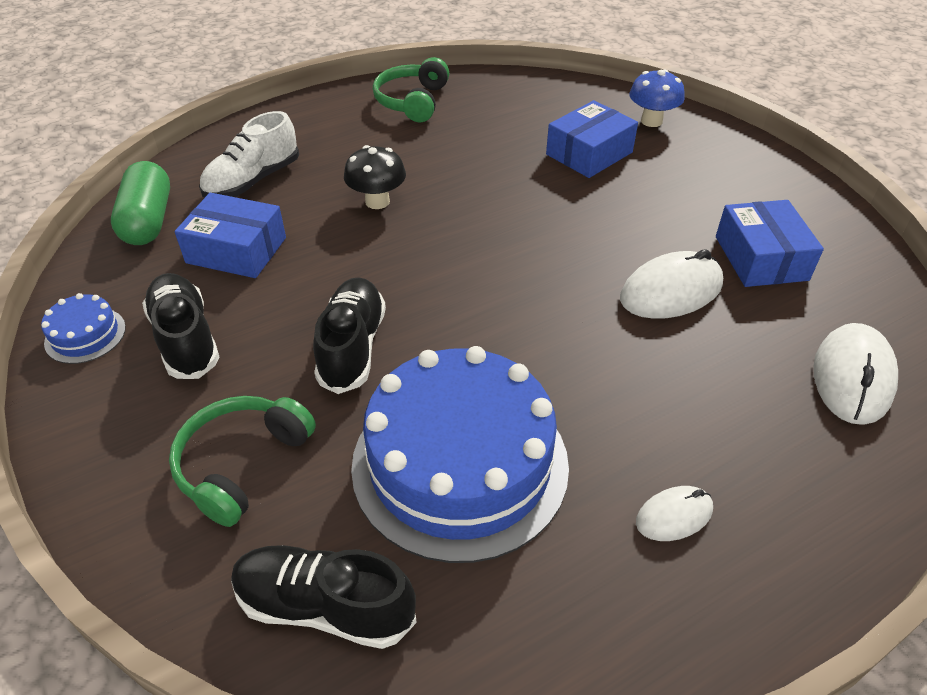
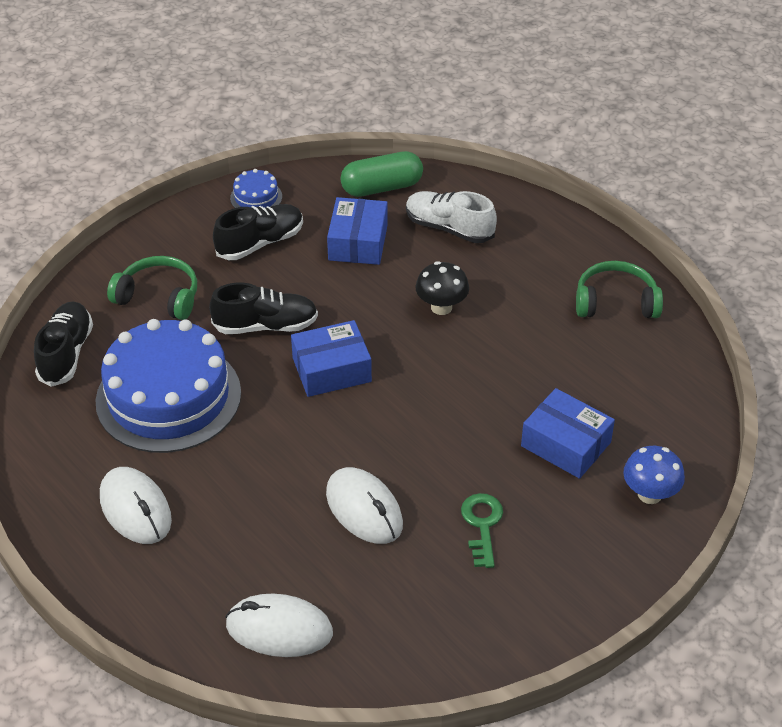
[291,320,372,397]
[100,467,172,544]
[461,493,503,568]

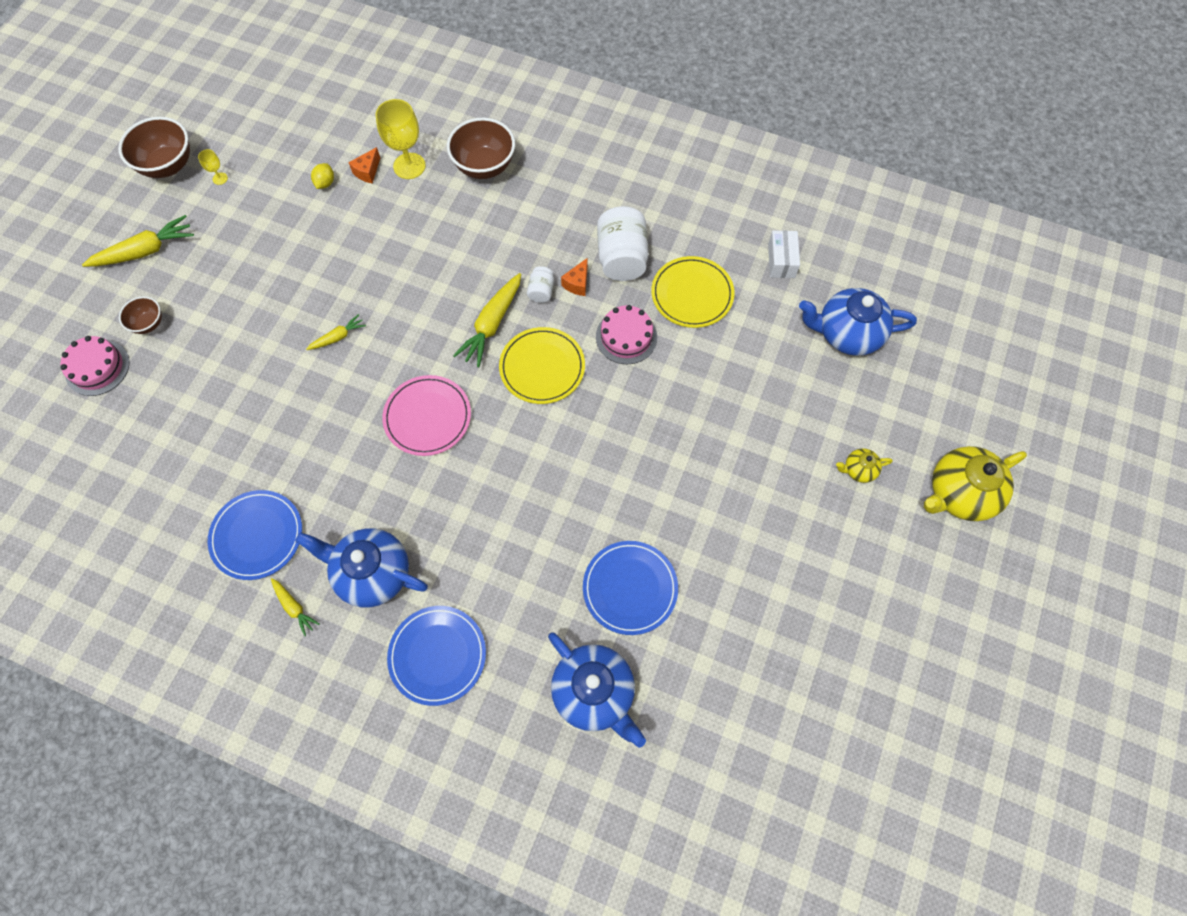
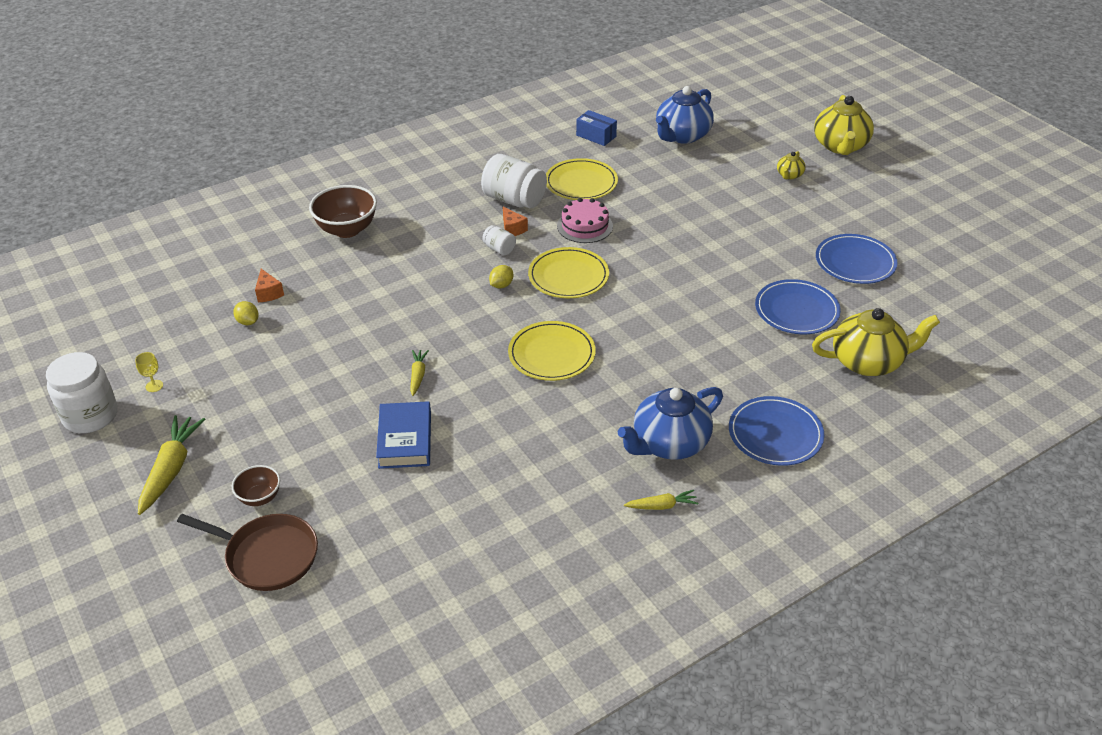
[375,99,426,179] (first image)
[46,352,118,433]
[576,110,617,146]
[489,265,513,288]
[177,514,318,591]
[508,321,596,381]
[816,234,898,284]
[812,308,940,376]
[376,401,431,469]

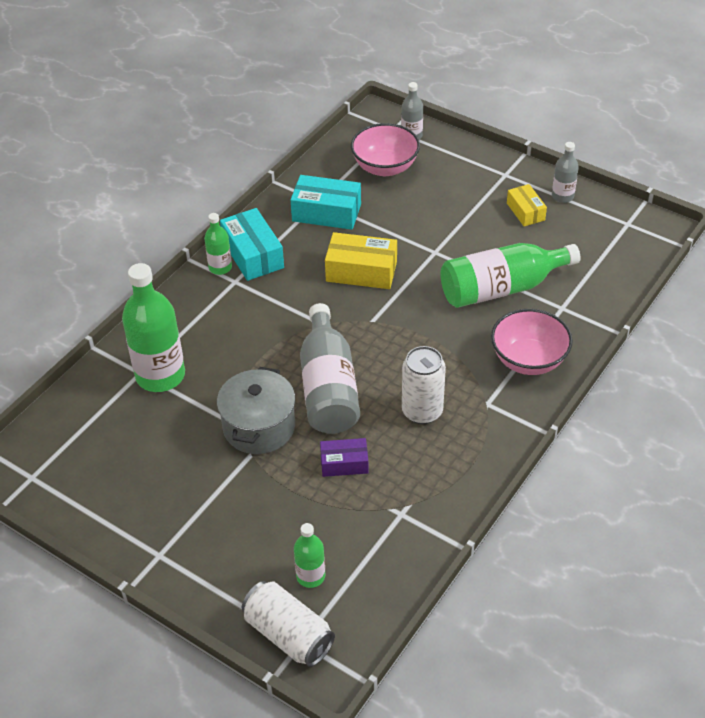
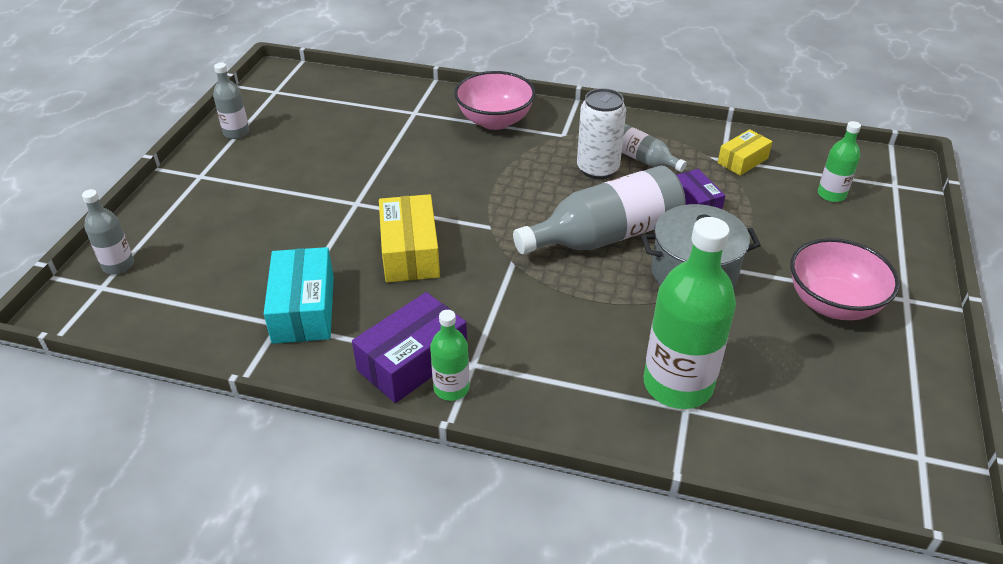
[790,238,900,320]
[718,129,773,176]
[352,292,467,403]
[440,243,580,308] (first image)
[242,581,335,667] (first image)
[622,124,687,172]

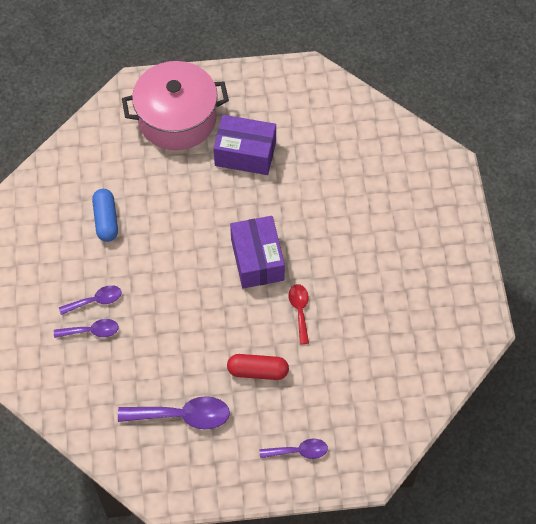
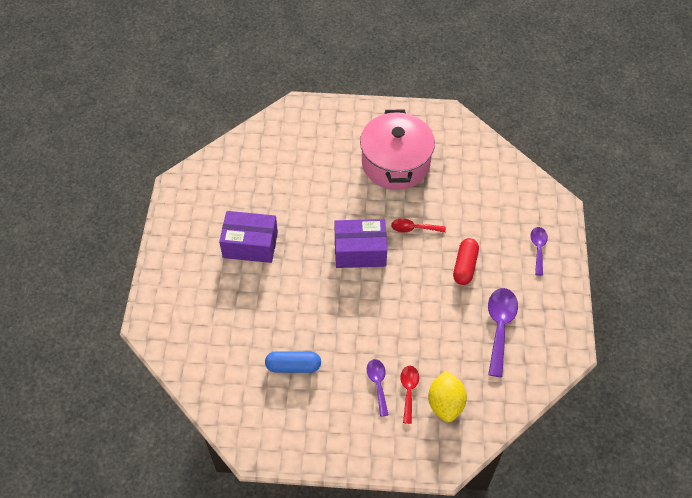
[360,109,435,190]
[219,211,278,263]
[400,366,419,424]
[428,371,467,422]

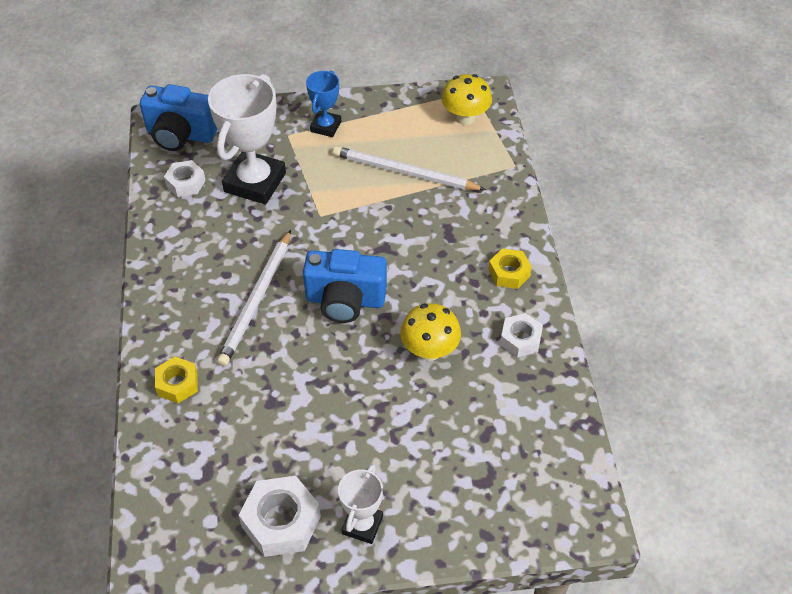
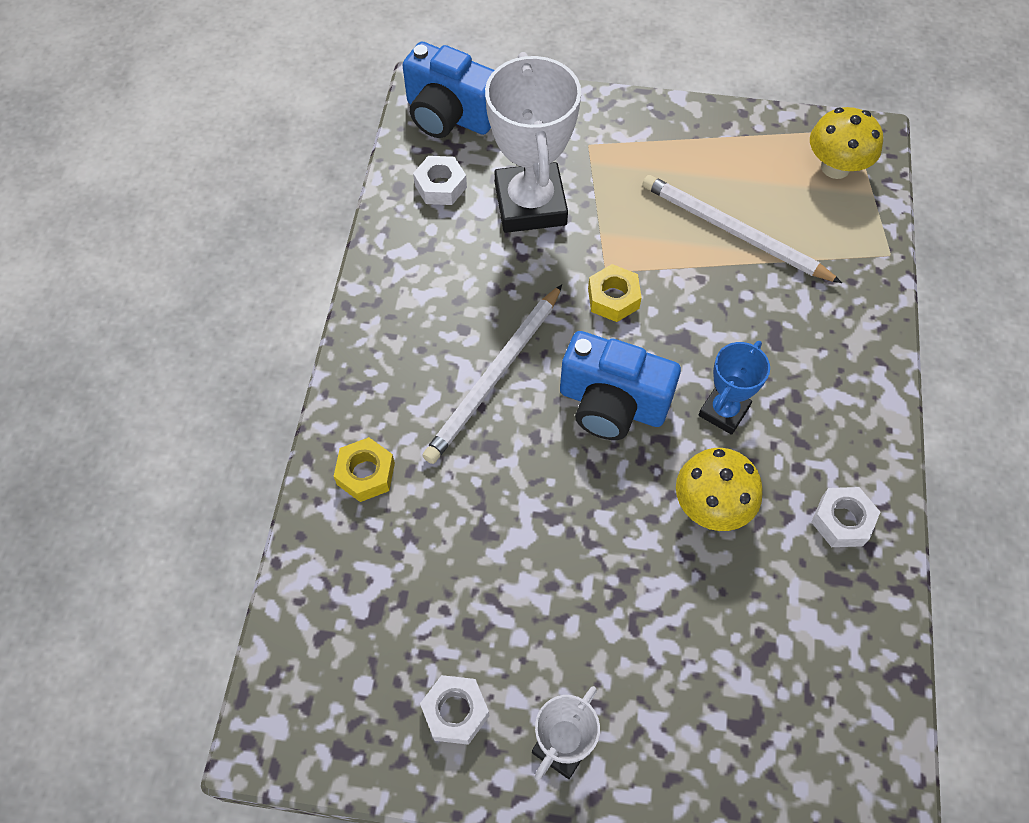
[698,341,770,435]
[485,52,581,233]
[588,264,642,322]
[420,675,489,745]

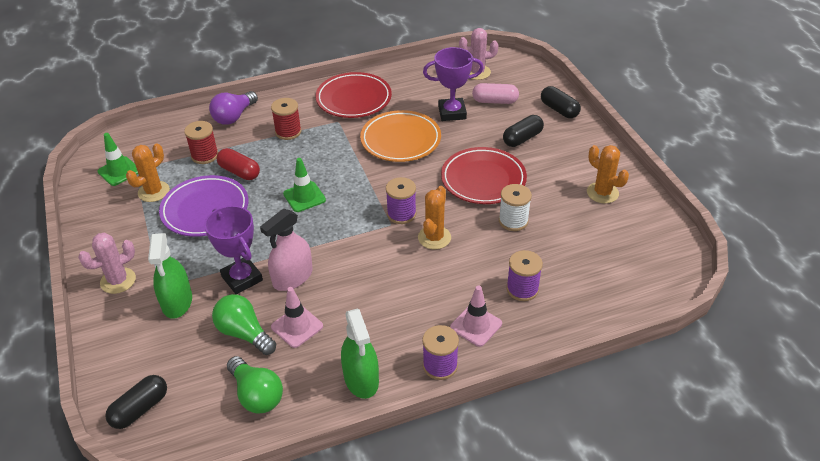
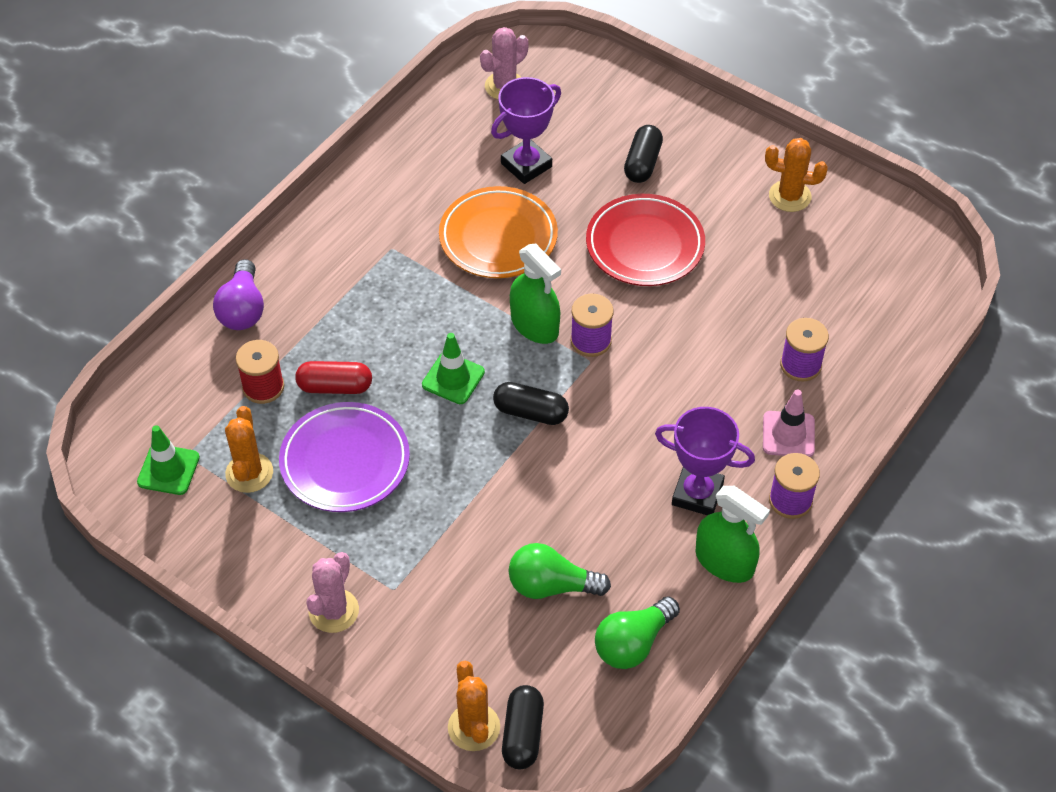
[315,72,392,118] (first image)
[472,83,519,104] (first image)
[493,382,569,425]
[271,98,302,140] (first image)
[499,184,532,231] (first image)
[448,661,500,751]
[655,407,755,515]
[260,209,312,291] (first image)
[510,244,561,344]
[271,287,323,348] (first image)
[595,596,680,669]

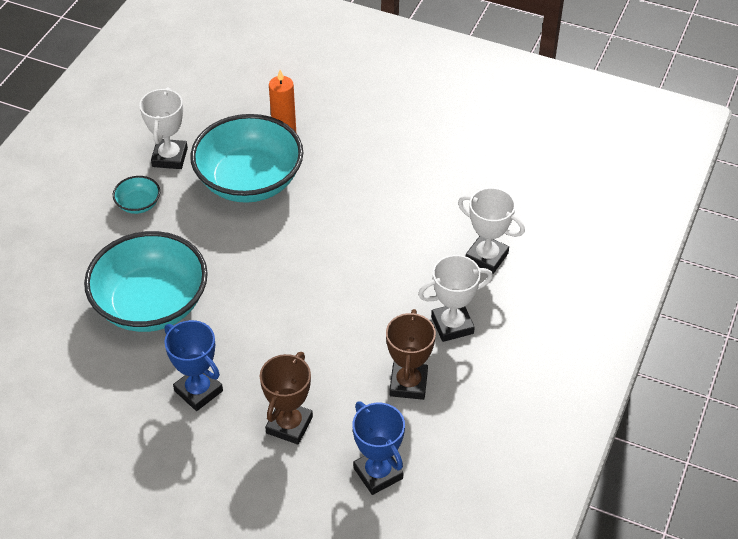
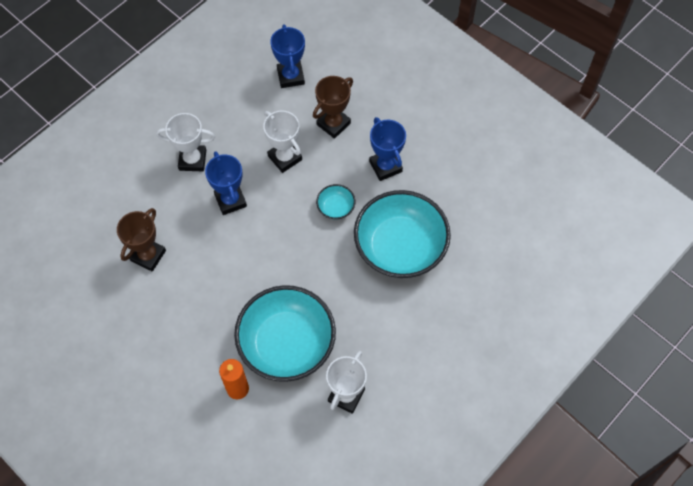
[316,184,355,220]
[263,110,302,173]
[117,208,166,272]
[205,151,247,215]

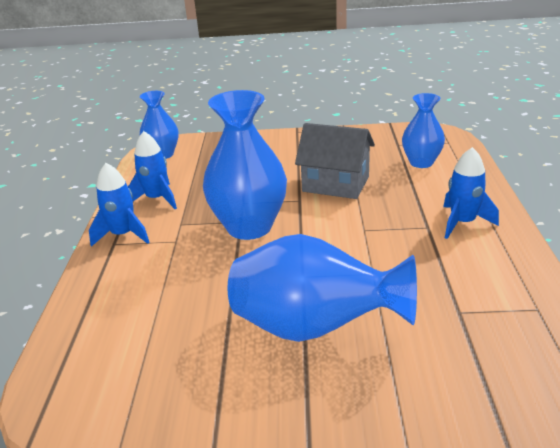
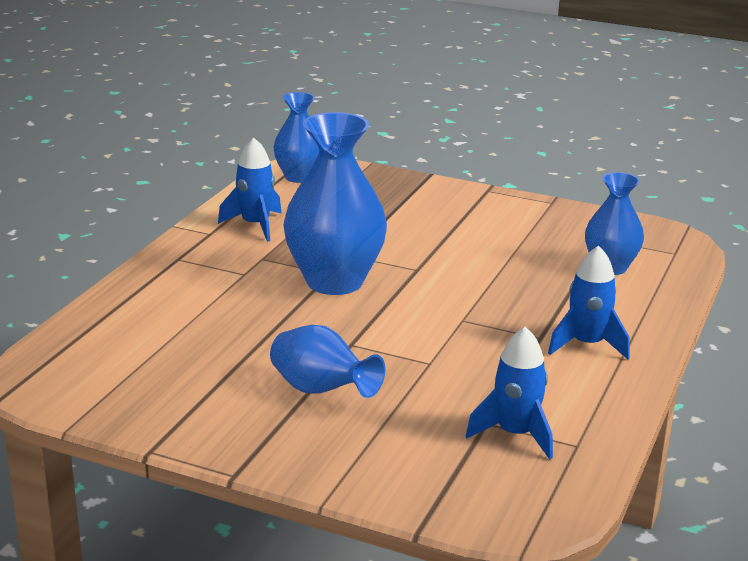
[295,123,375,199] (first image)
[466,327,553,460]
[270,325,385,398]

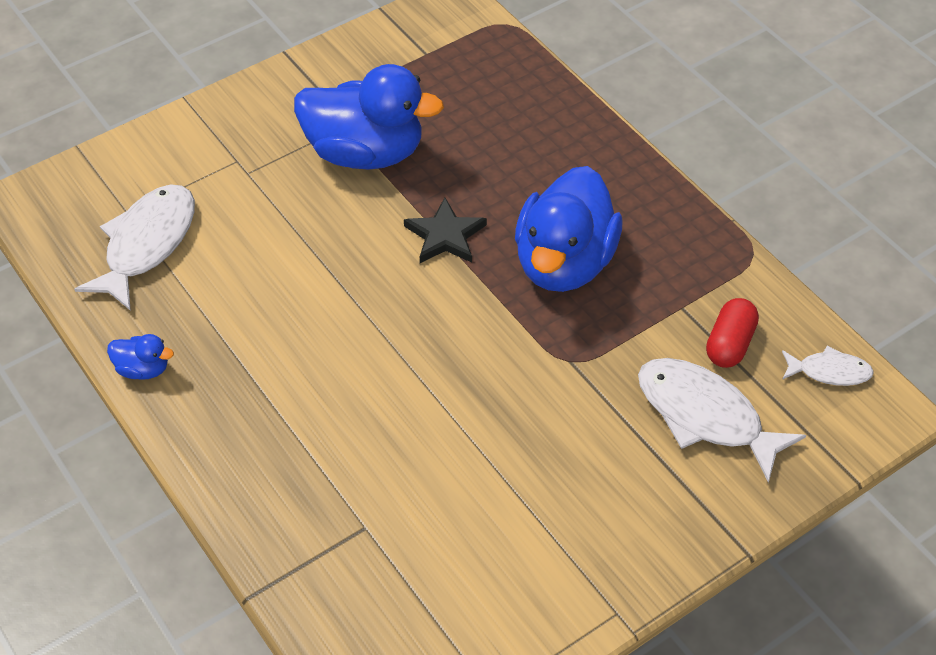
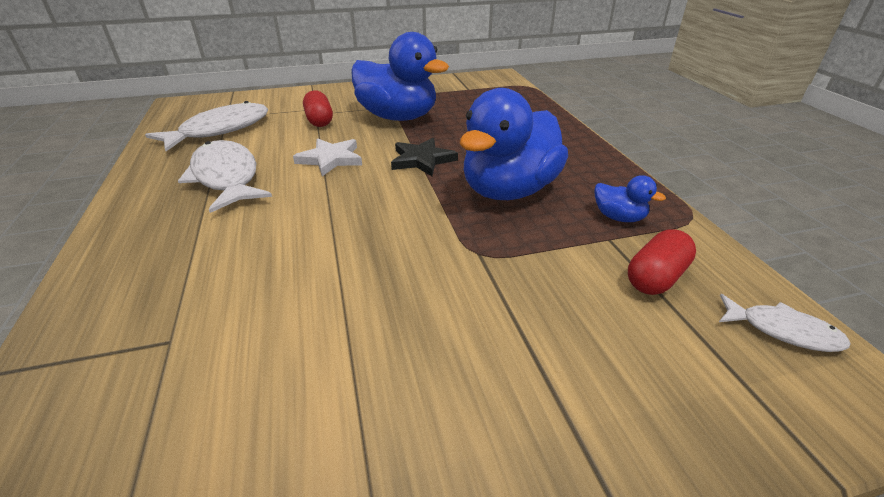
[594,175,666,222]
[178,140,272,213]
[303,90,333,127]
[293,138,362,176]

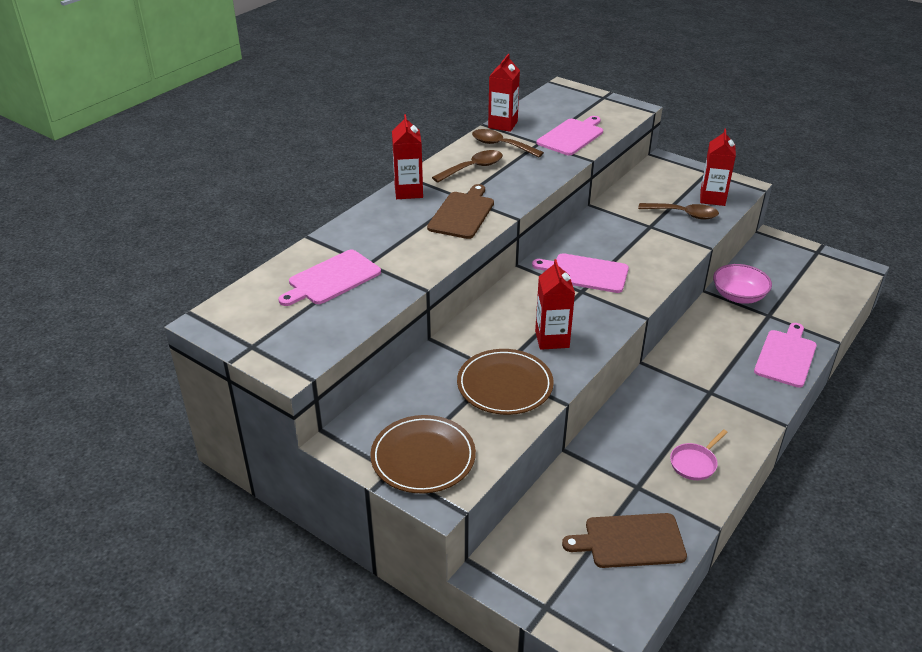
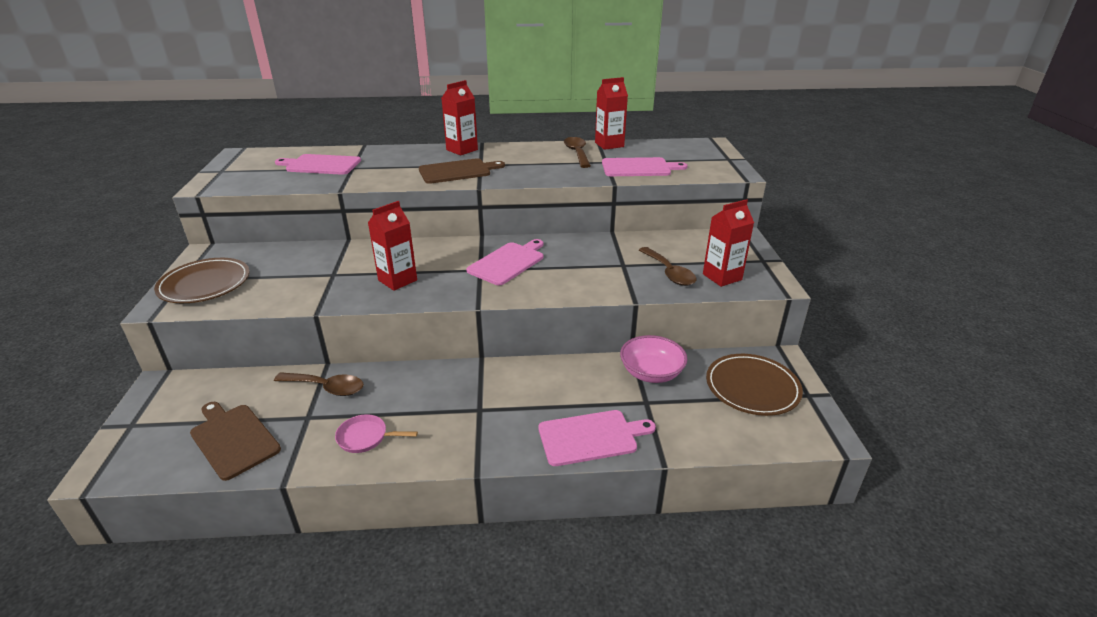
[274,372,364,396]
[466,239,543,285]
[706,354,803,416]

